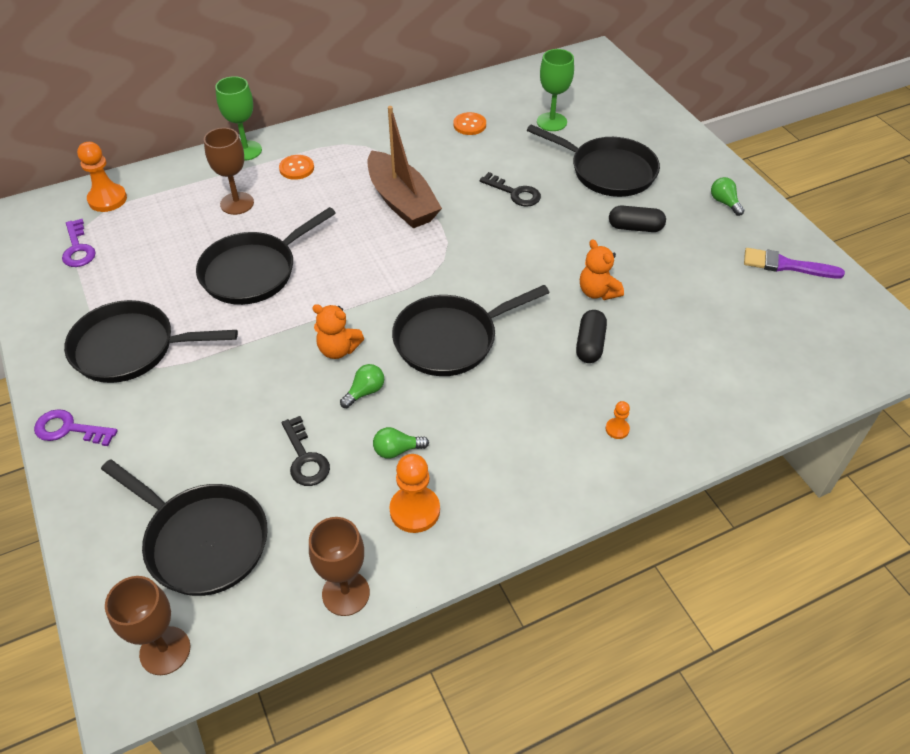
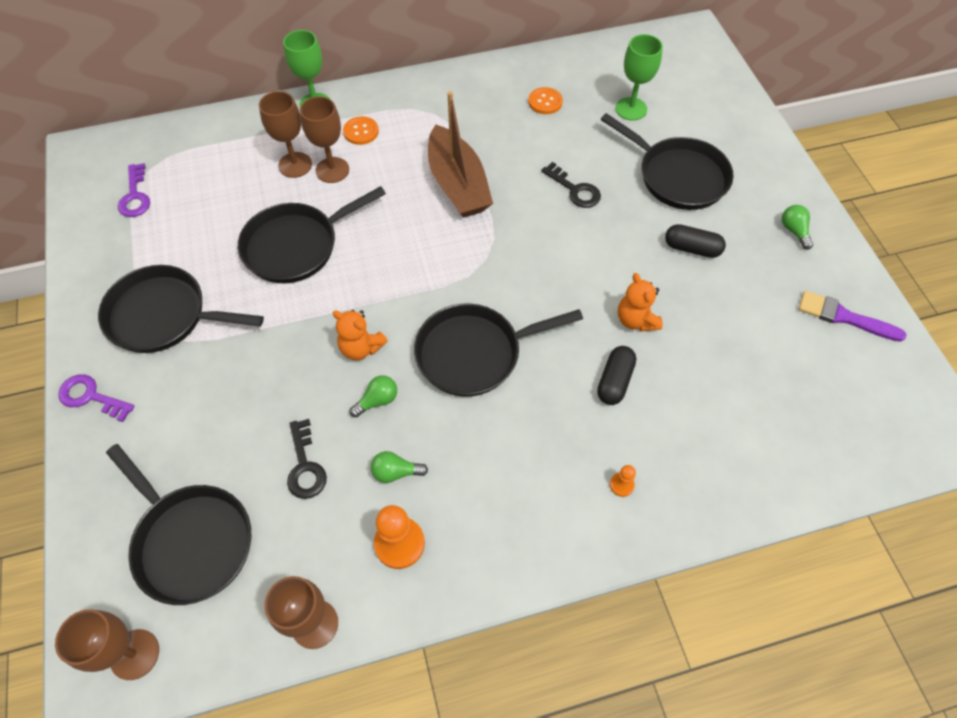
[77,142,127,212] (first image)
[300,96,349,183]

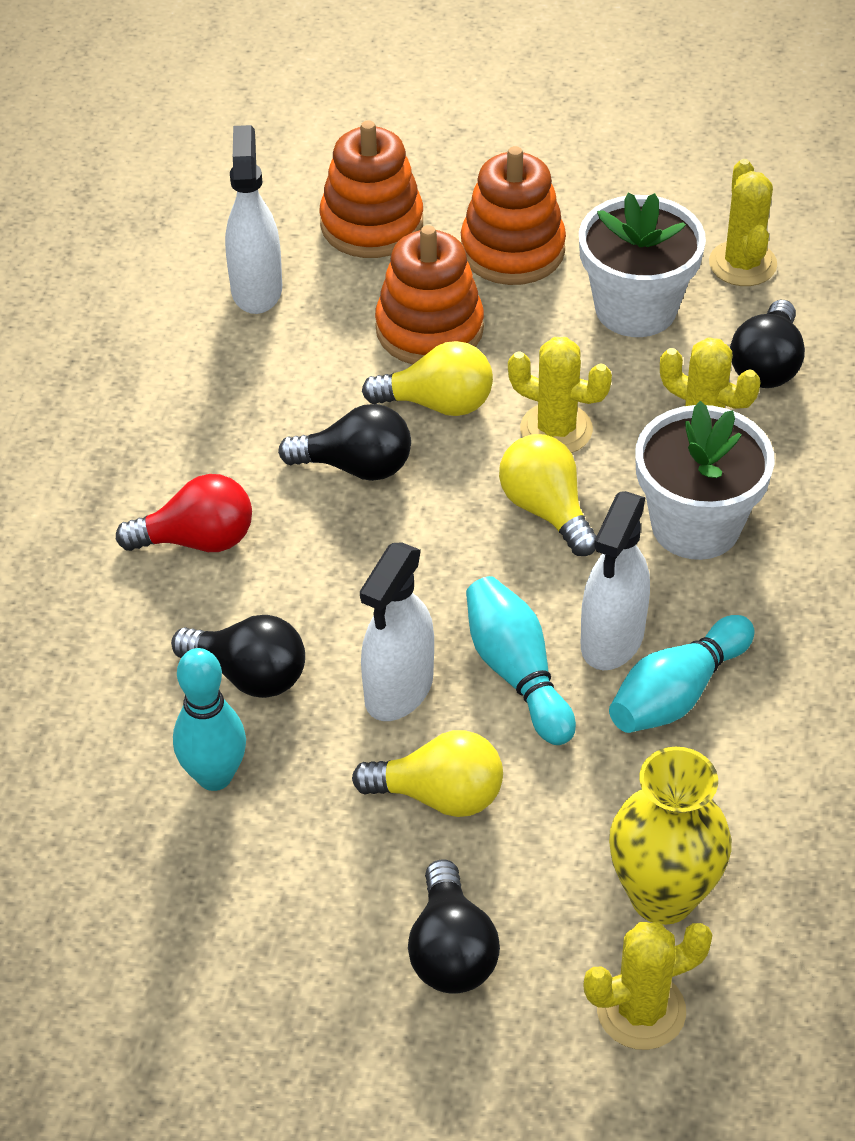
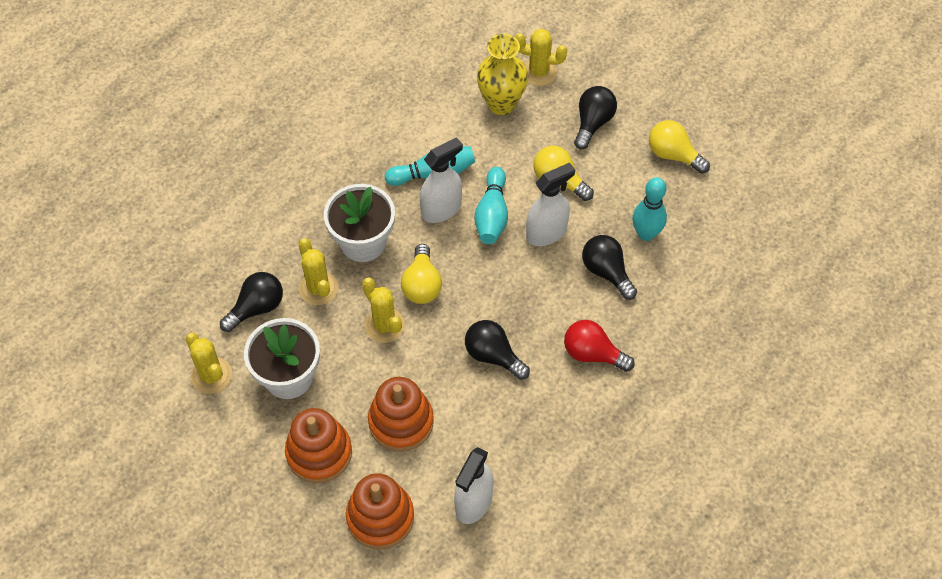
[186,333,232,394]
[649,120,710,174]

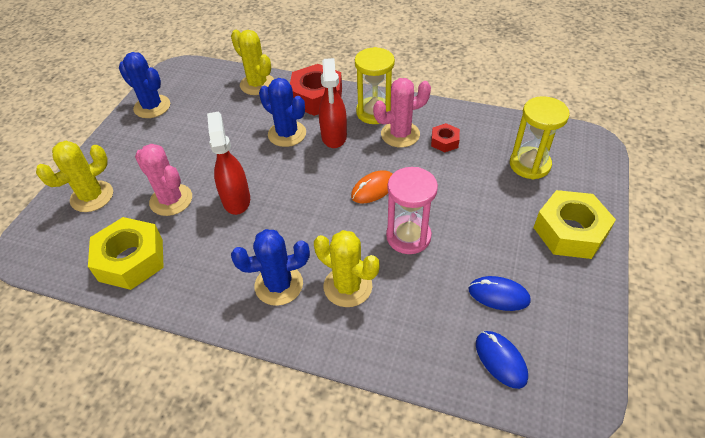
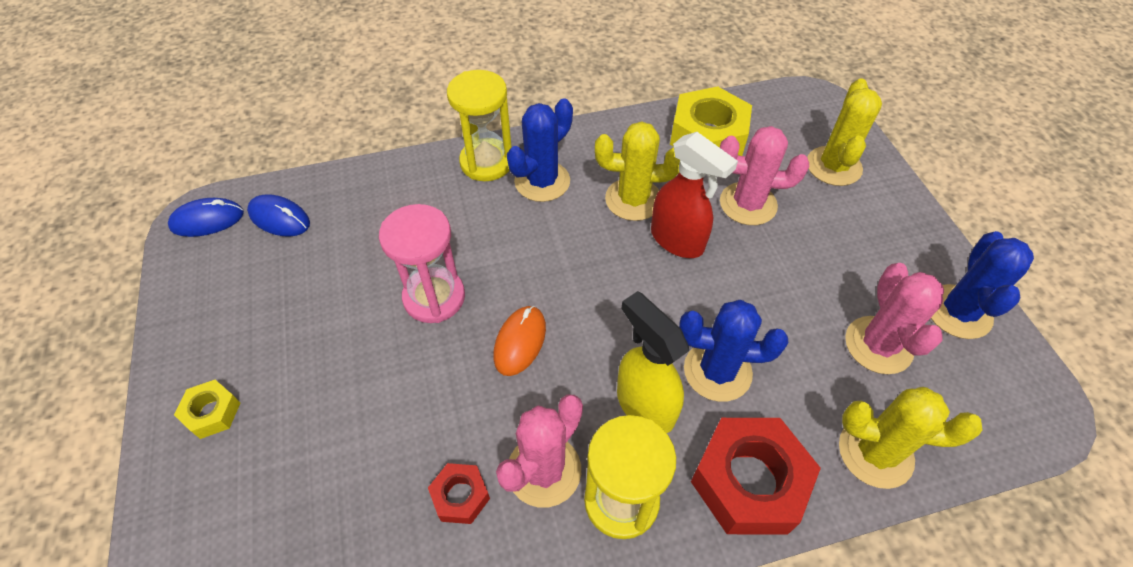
[931,231,1034,339]
[617,291,689,433]
[447,70,512,181]
[174,380,240,439]
[595,121,680,221]
[168,198,244,237]
[845,263,944,374]

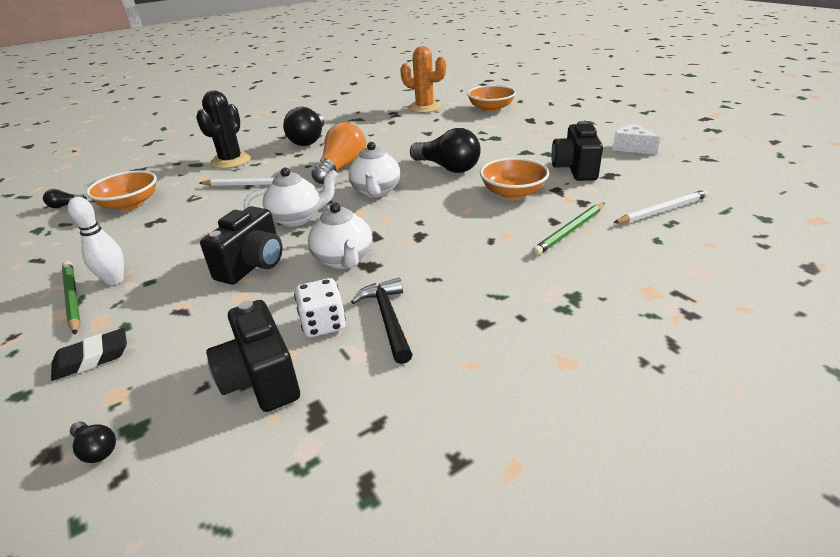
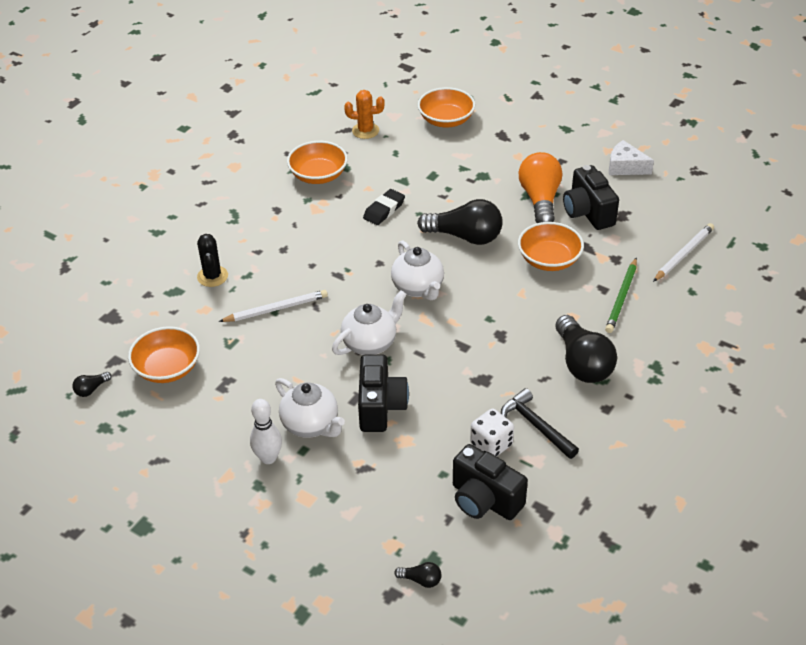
[344,90,385,139]
[197,234,228,287]
[555,315,617,383]
[519,152,562,223]
[275,378,345,438]
[62,261,80,335] (first image)
[363,189,405,225]
[287,141,348,184]

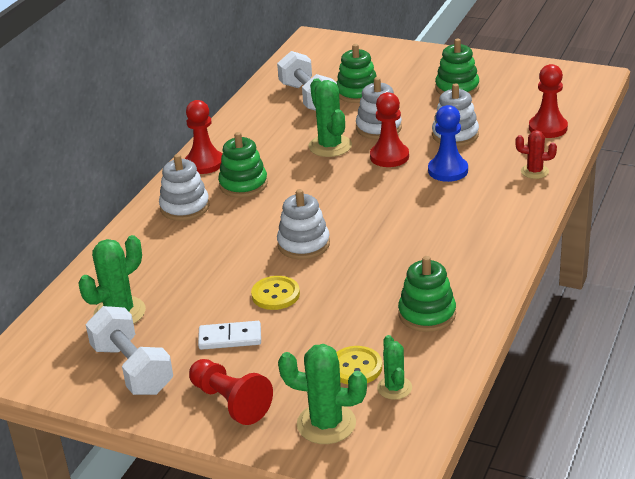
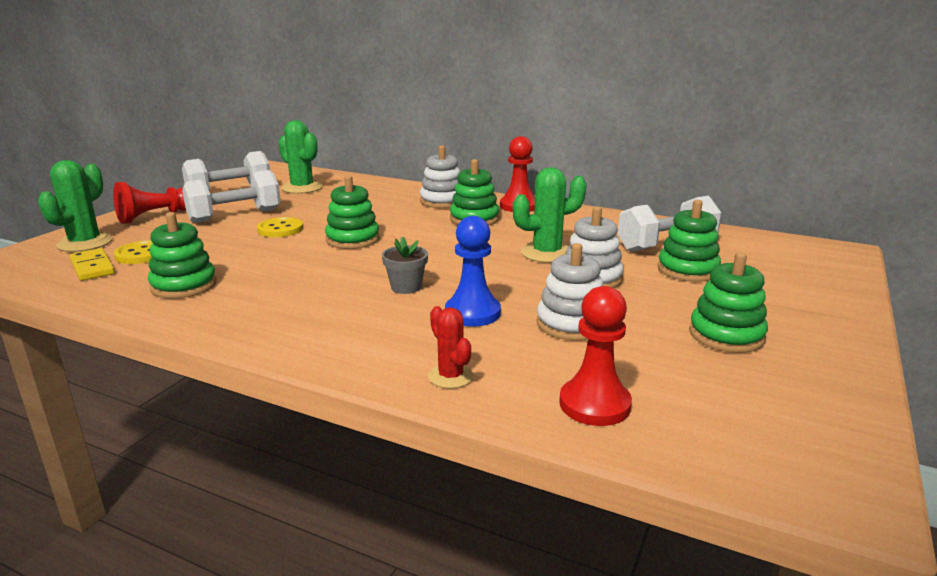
[370,92,409,167] (first image)
[428,306,474,389]
[325,175,380,249]
[182,170,281,223]
[70,248,115,281]
[382,236,428,294]

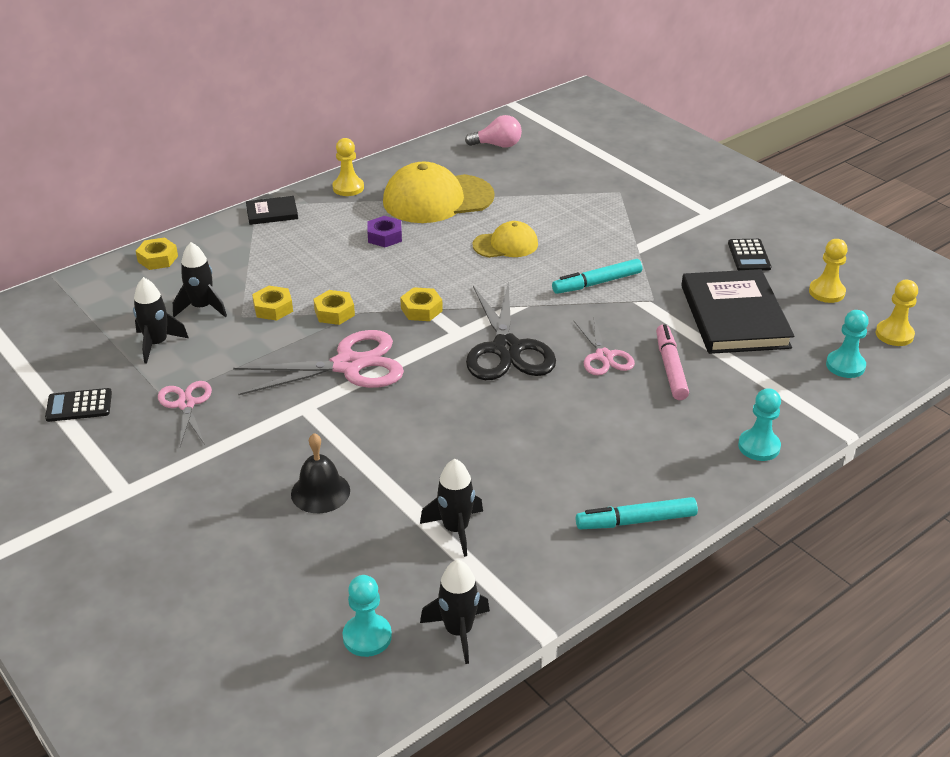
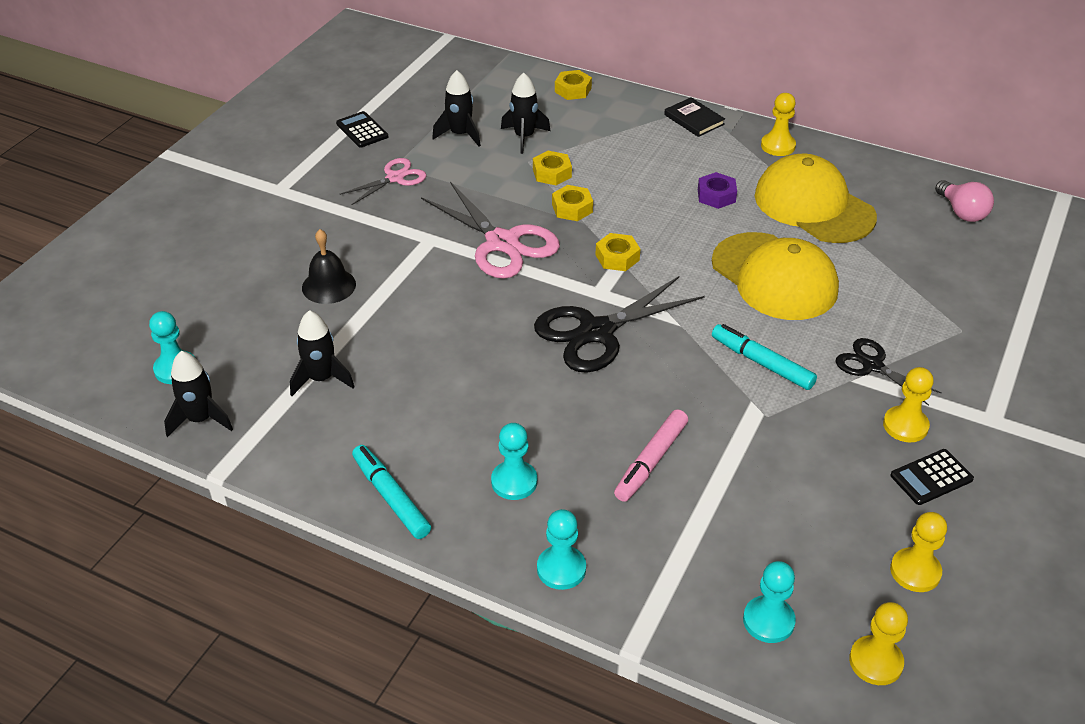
[712,232,839,320]
[681,269,794,354] (first image)
[574,318,635,375] (first image)
[614,409,688,502]
[835,338,942,406]
[883,367,934,442]
[491,423,537,500]

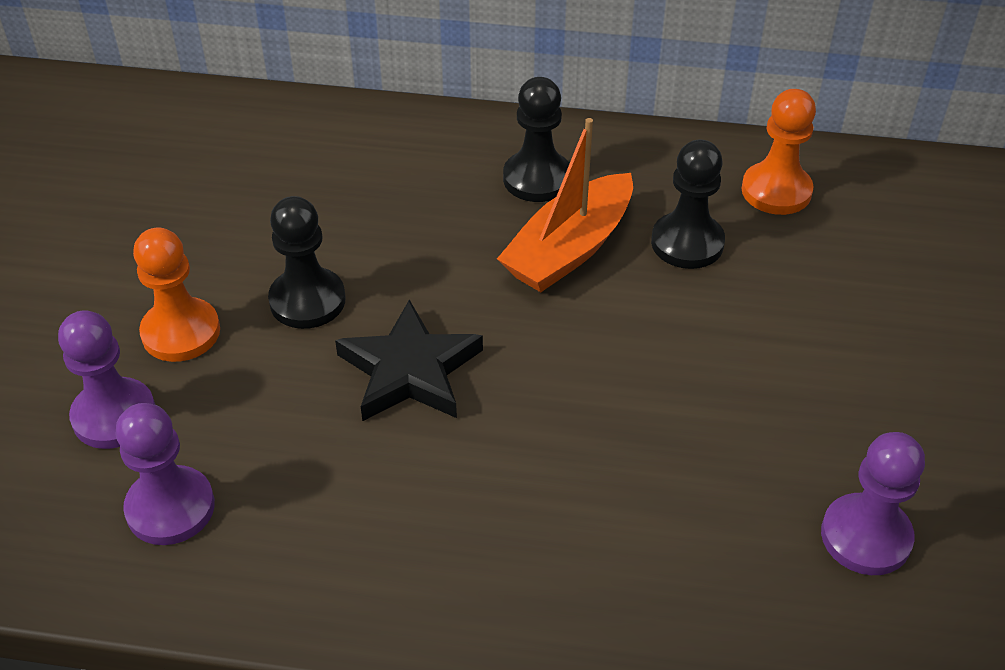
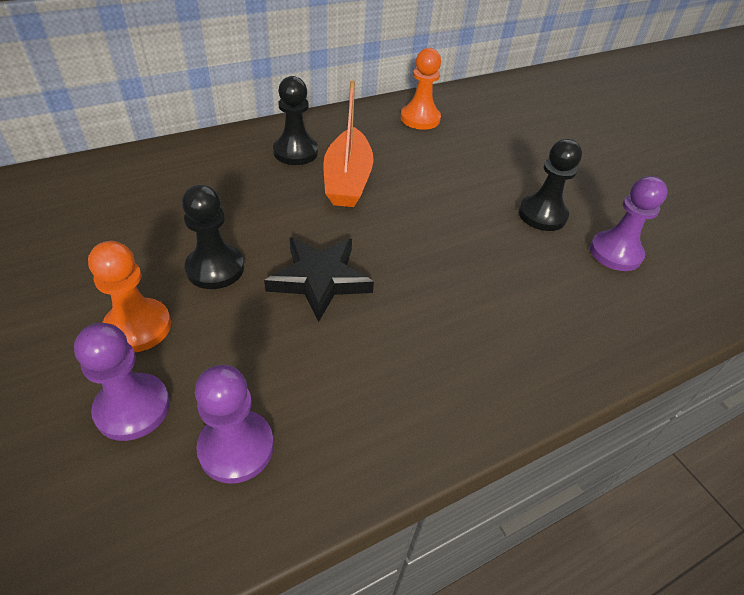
[519,139,582,231]

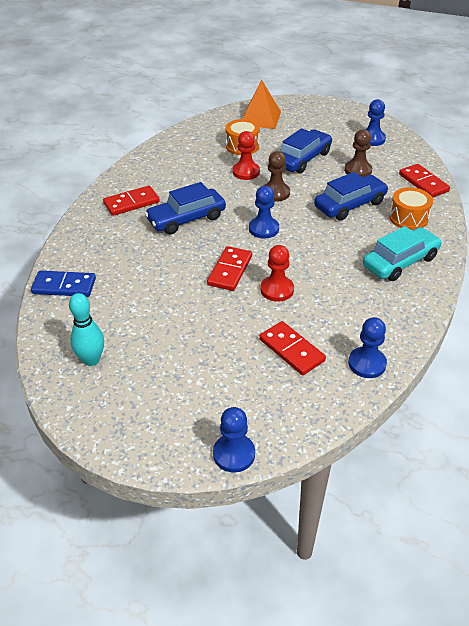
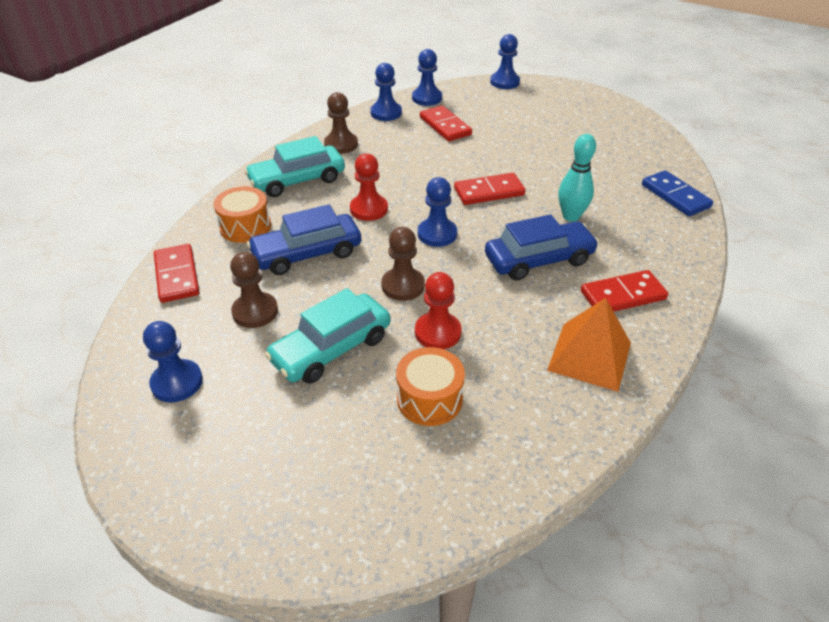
[547,298,631,392]
[265,288,391,384]
[350,153,388,221]
[454,173,525,205]
[642,170,713,216]
[558,134,596,222]
[412,49,442,106]
[324,92,358,154]

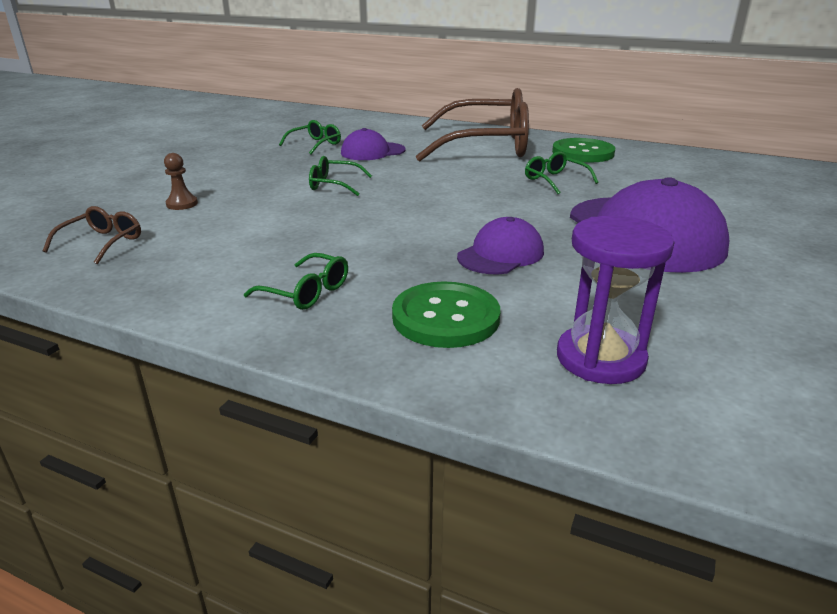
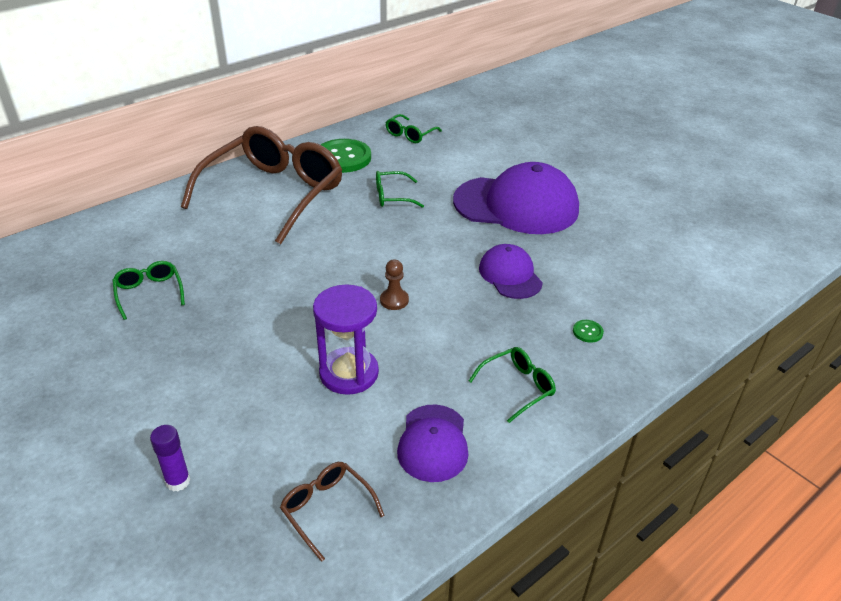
[397,404,468,482]
[380,259,409,310]
[385,114,442,143]
[313,284,379,395]
[573,320,604,343]
[150,425,191,492]

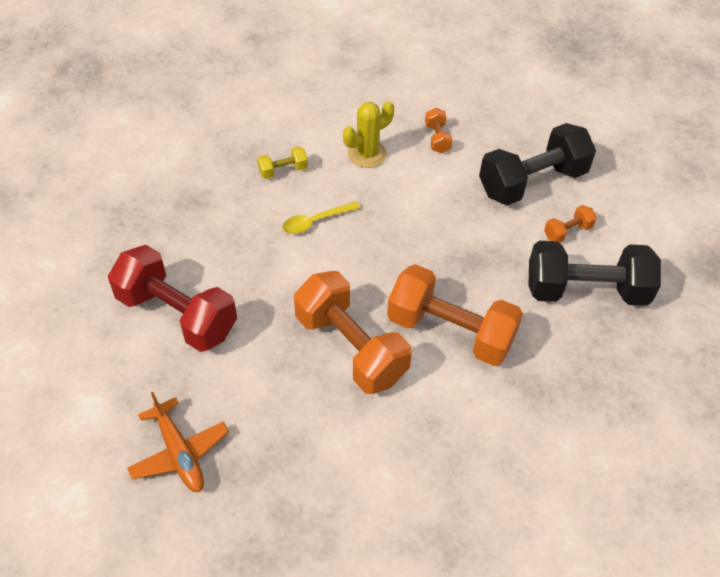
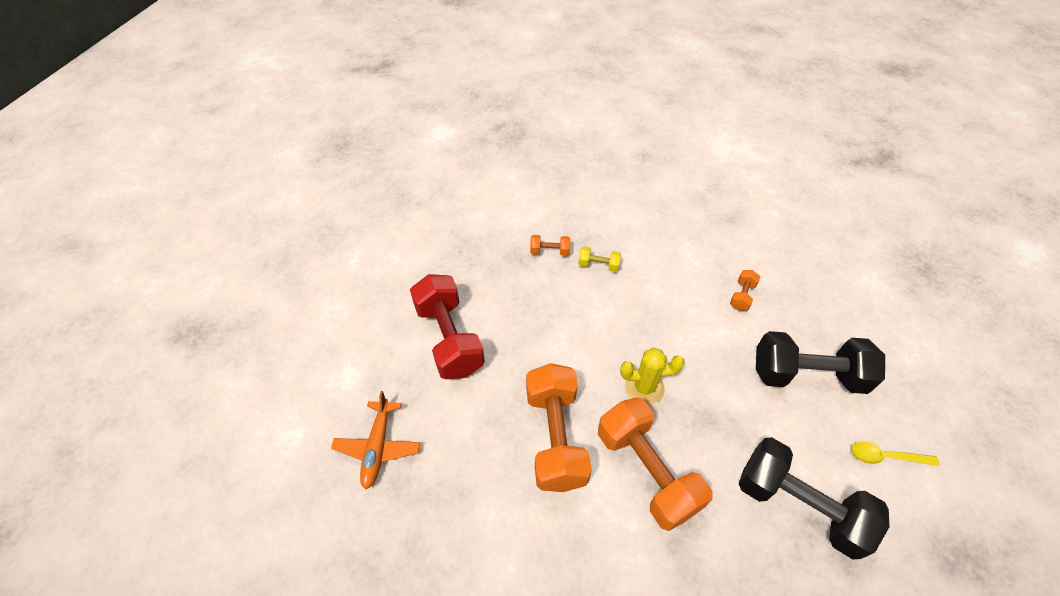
[620,348,685,405]
[851,442,939,466]
[530,235,570,256]

